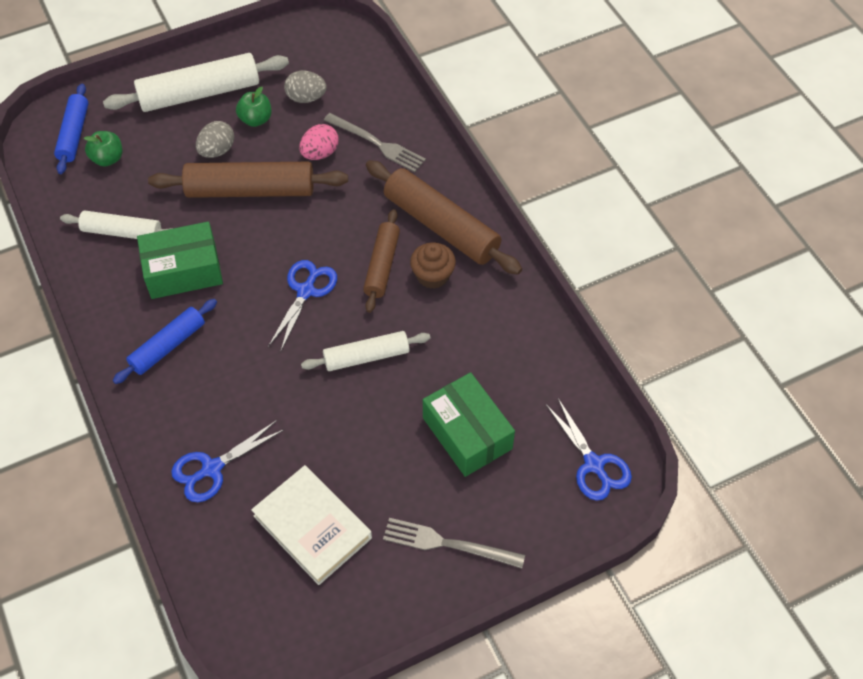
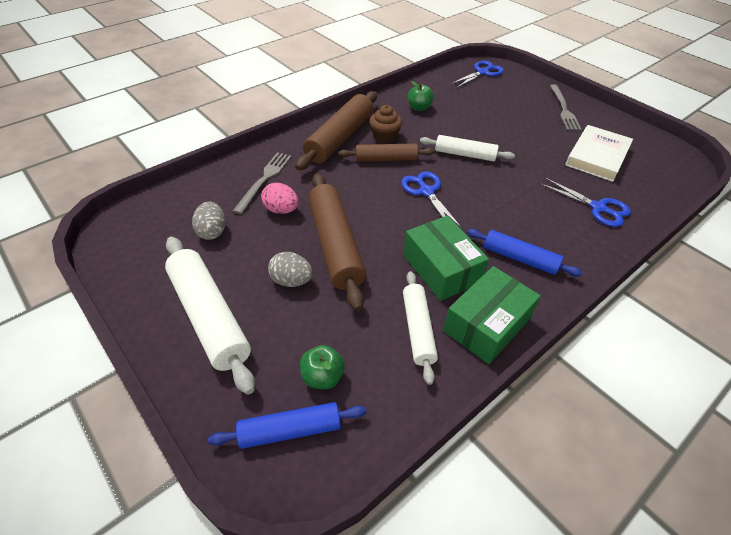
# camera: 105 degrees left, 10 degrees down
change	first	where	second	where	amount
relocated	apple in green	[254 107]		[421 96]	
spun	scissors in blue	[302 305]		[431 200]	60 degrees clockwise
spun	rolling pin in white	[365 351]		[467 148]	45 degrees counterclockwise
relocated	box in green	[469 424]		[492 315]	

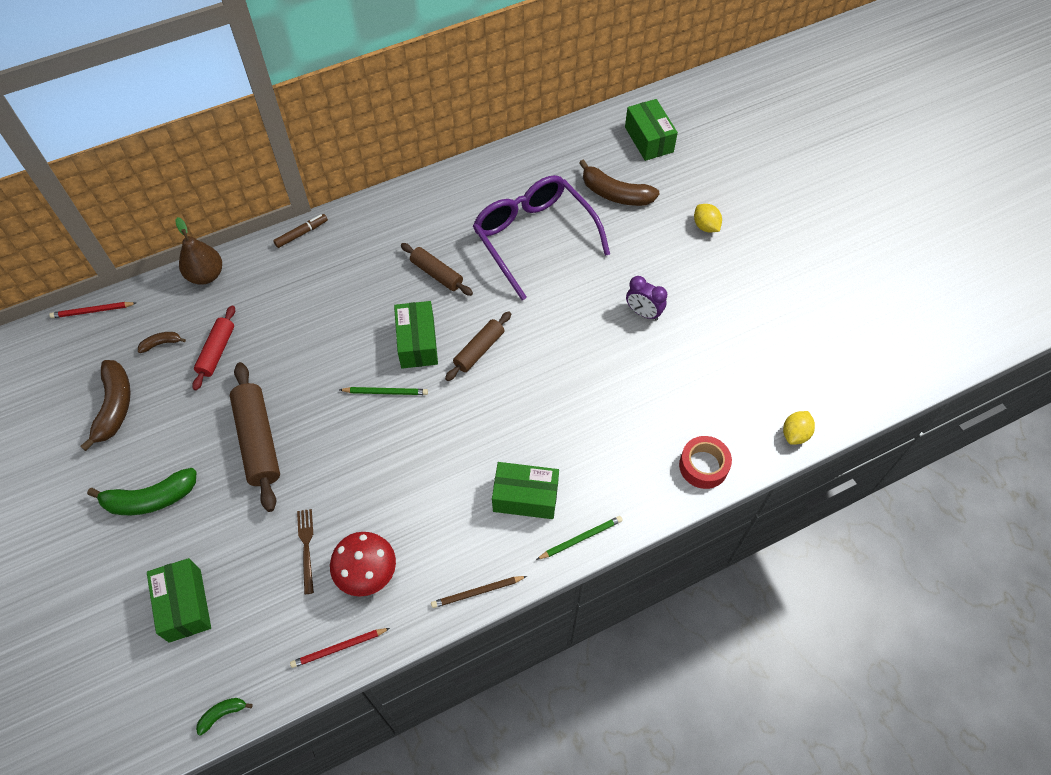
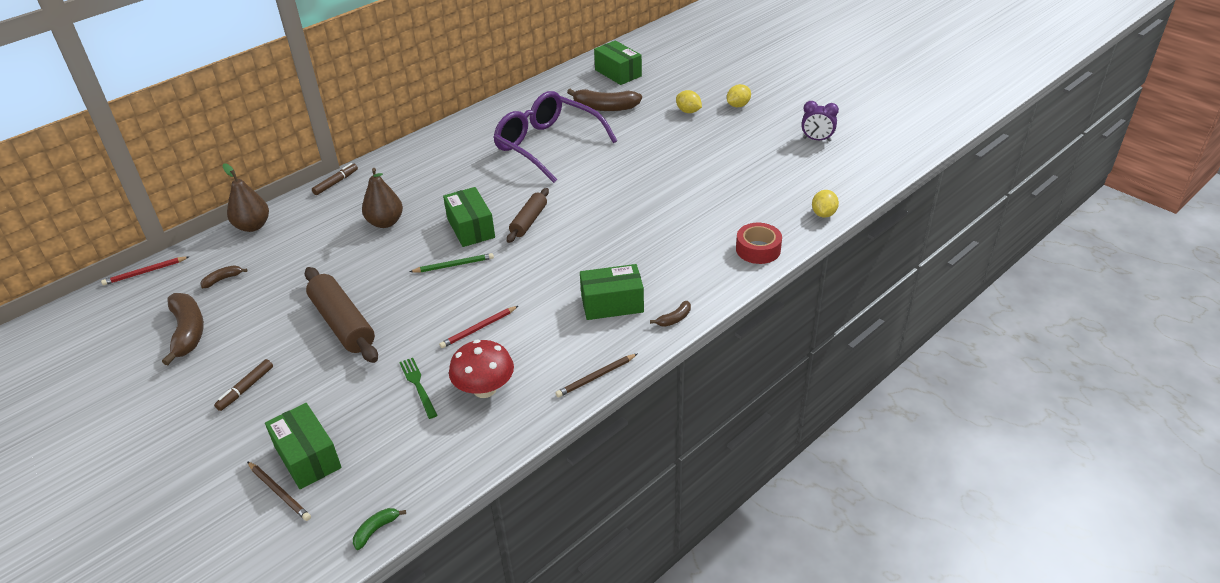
# camera: 15 degrees left, 20 degrees down
change	first	where	second	where	amount
missing	rolling pin in brown	[437 269]			
relocated	clock in purple	[646 298]		[820 121]	
missing	rolling pin in red	[213 347]			
exchanged	banana in green	[142 491]	marker in brown	[243 385]	
colour	fork in brown	[305 551]	fork in green	[418 388]	
exchanged	pencil in green	[579 538]	banana in brown	[670 314]	
relocated	pencil in red	[340 648]		[478 327]	
appeared			lemon in yellow	[739 95]	
appeared			pear in brown	[382 198]	
appeared			pencil in brown	[279 491]	

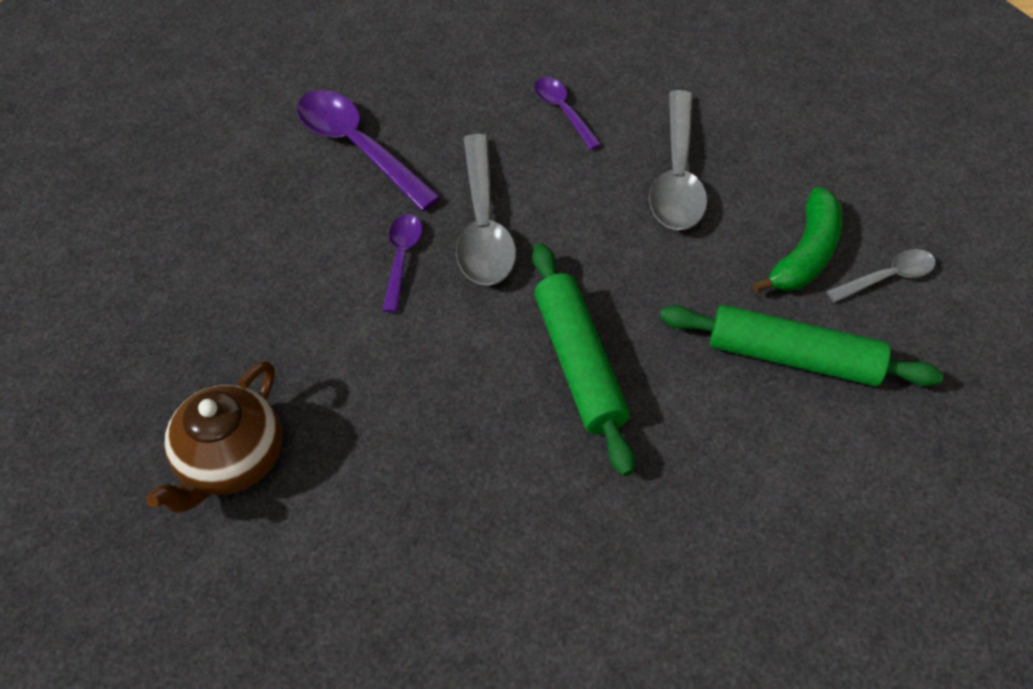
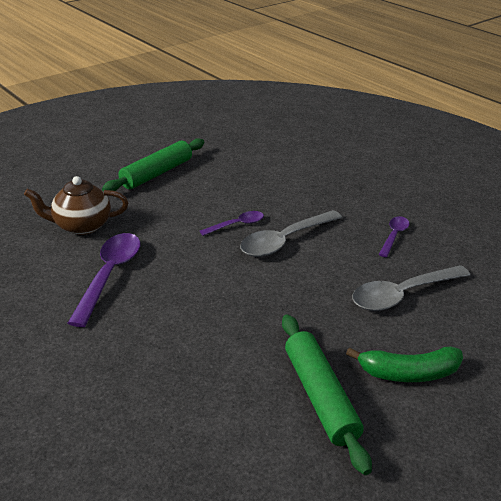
# camera: 55 degrees right, 20 degrees down
change	first	where	second	where	amount
relocated	spoon in purple	[369 150]		[104 280]	
relocated	rolling pin in green	[583 359]		[153 165]	
missing	spoon in grey	[881 276]			

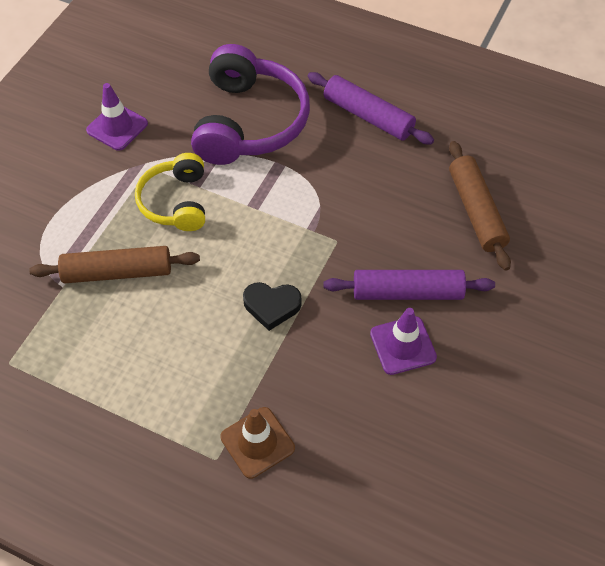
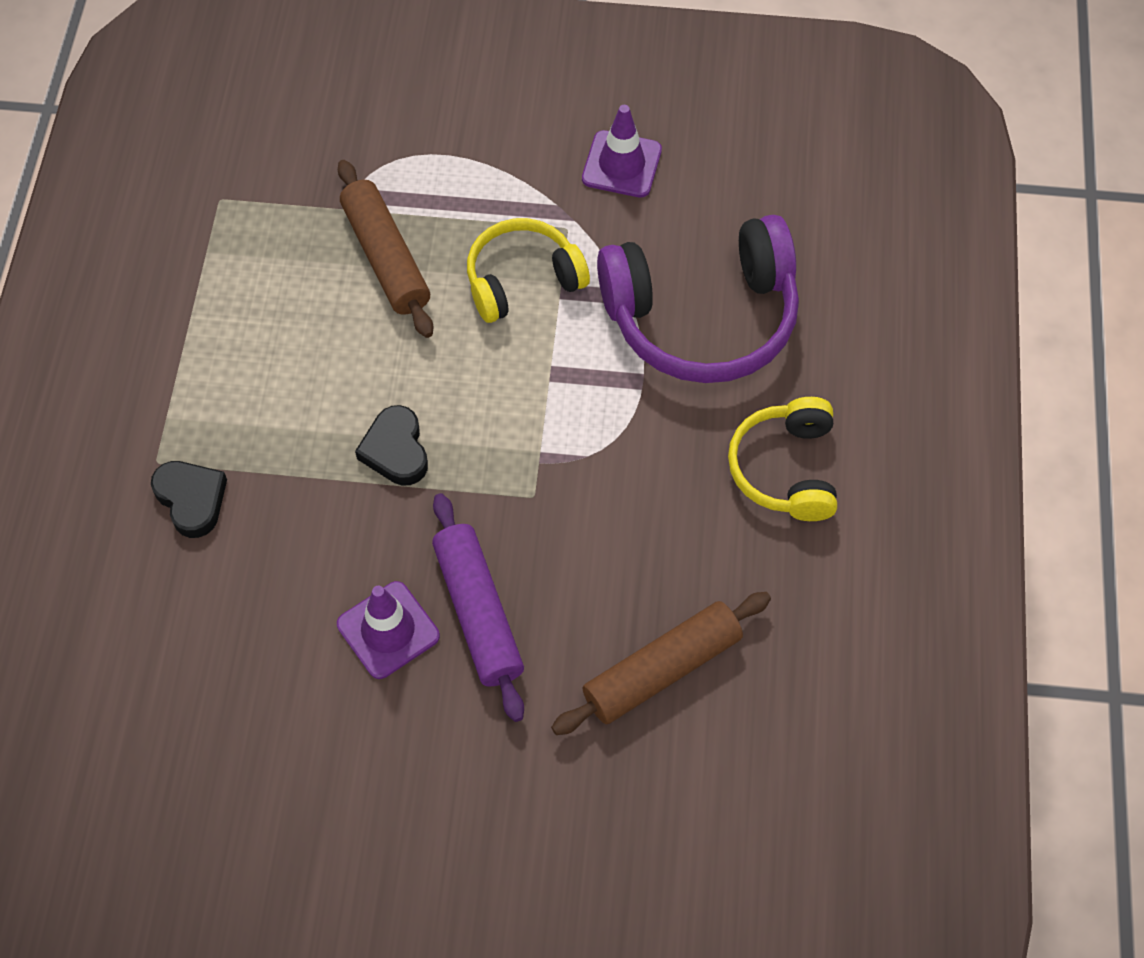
# camera: 70 degrees right, 5 degrees up
change	first	where	second	where	amount
exchanged	rolling pin in purple	[370 108]	headphones in yellow	[782 459]	
exchanged	traffic cone in brown	[257 443]	heart in black	[189 499]	

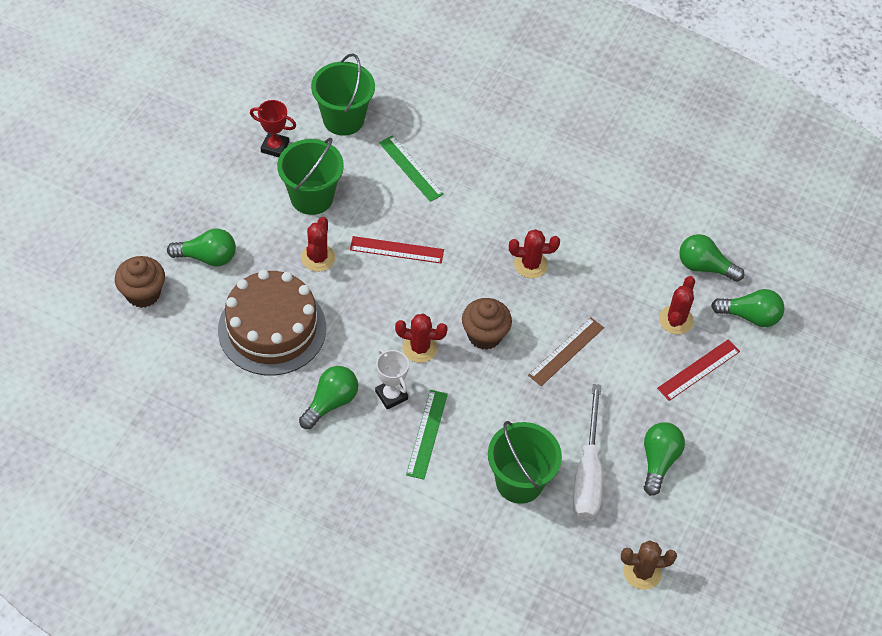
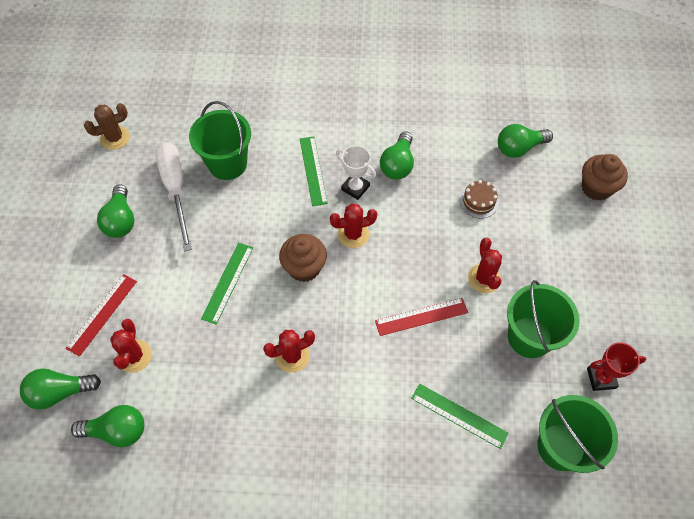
# camera: 160 degrees right, 5 degrees up
change	first	where	second	where	amount
relocated	light bulb in green	[201 248]		[525 141]	
size	cake in brown	[272 323]		[479 199]	x0.41
colour	ruler in brown	[566 352]	ruler in green	[227 284]	

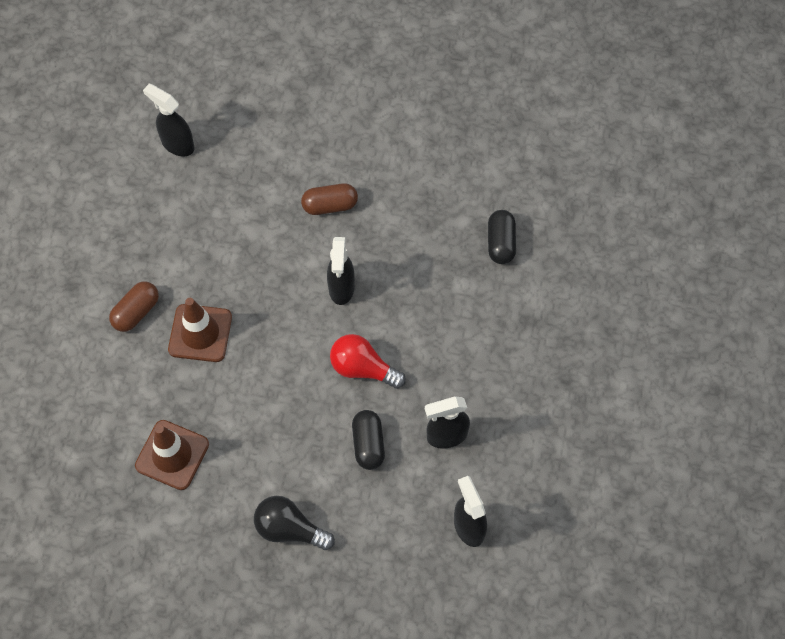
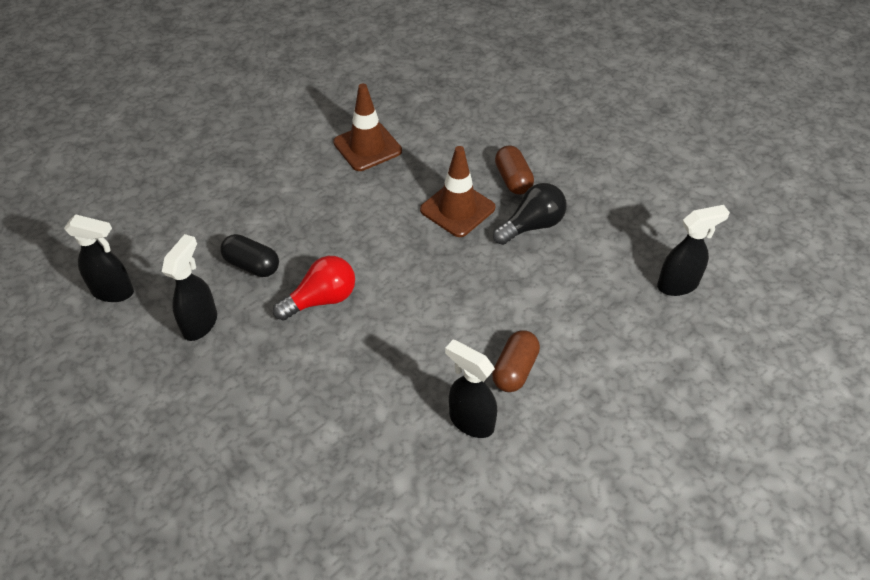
# camera: 125 degrees right, 15 degrees down
change	first	where	second	where	amount
missing	capsule in black	[502 237]			
relocated	spray bottle in black	[341 271]		[471 389]	
relocated	light bulb in black	[294 523]		[529 214]	

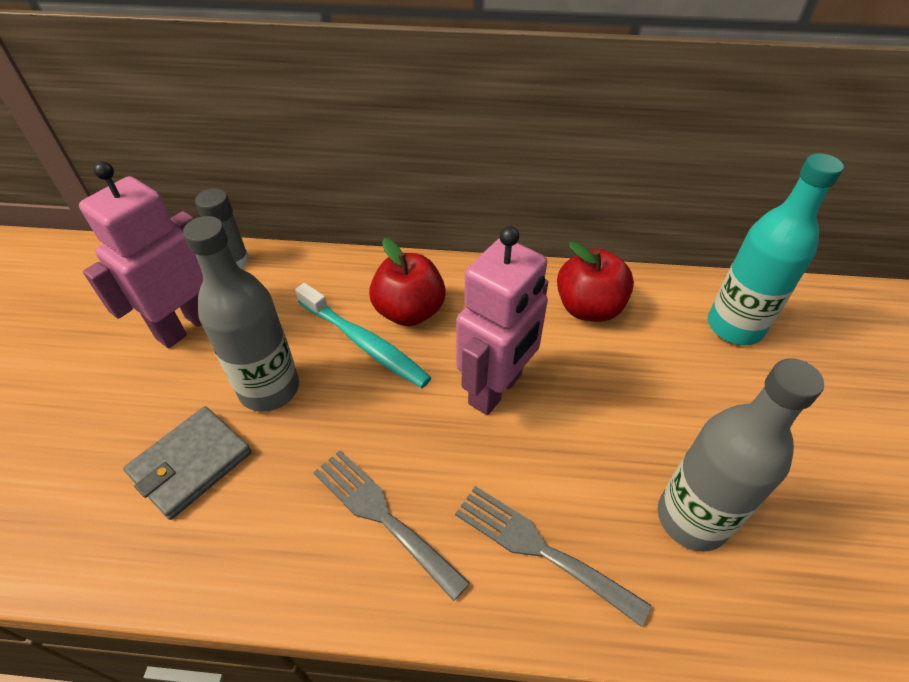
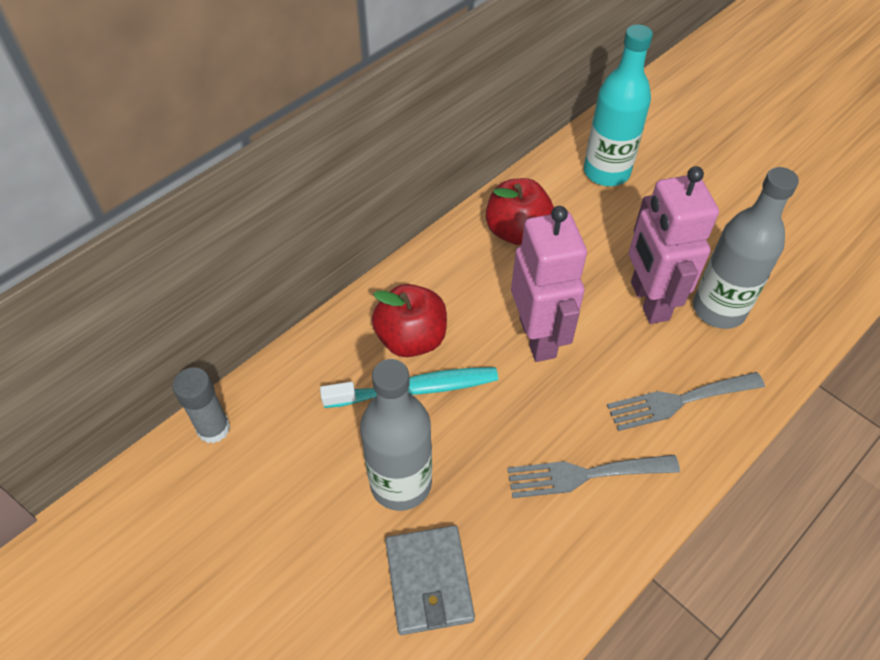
# camera: 50 degrees left, 5 degrees up
change	first	where	second	where	amount
relocated	robot in pink	[141 254]		[674 245]	

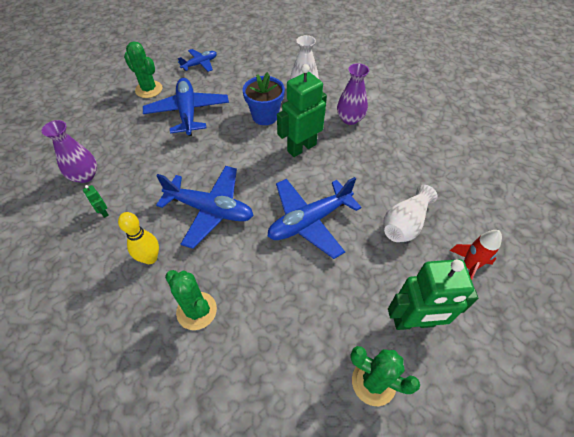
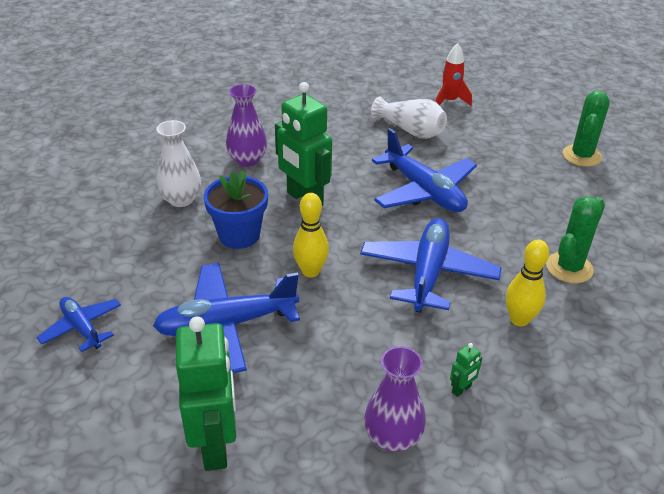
# camera: 95 degrees left, 15 degrees down
change	first	where	second	where	amount
missing	cactus in green	[143 69]			
relocated	robot in green	[433 294]		[206 394]	
appeared			bowling pin in yellow	[311 235]	

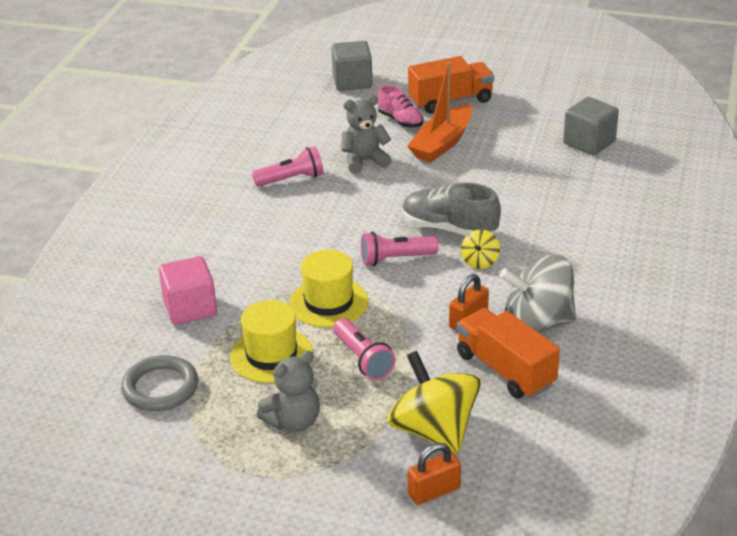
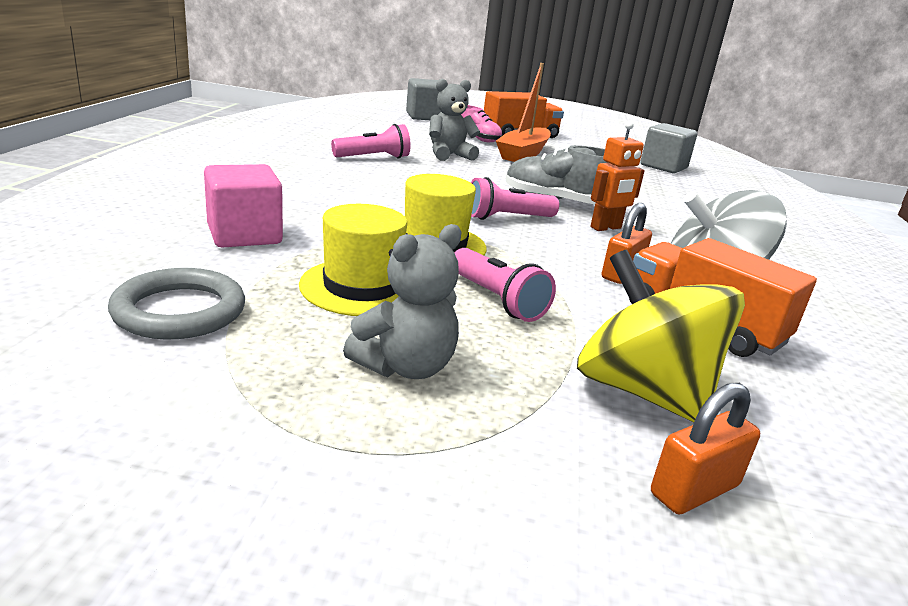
# camera: 10 degrees left, 10 degrees down
change	first	where	second	where	amount
exchanged	spinning top in yellow	[480 249]	robot in orange	[617 176]	

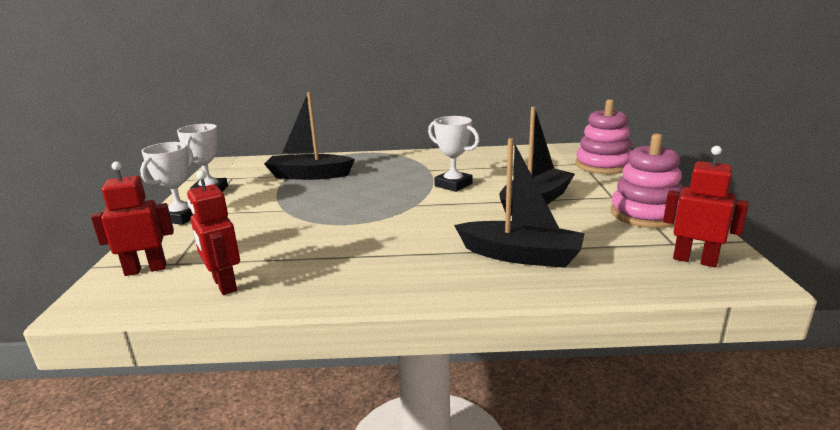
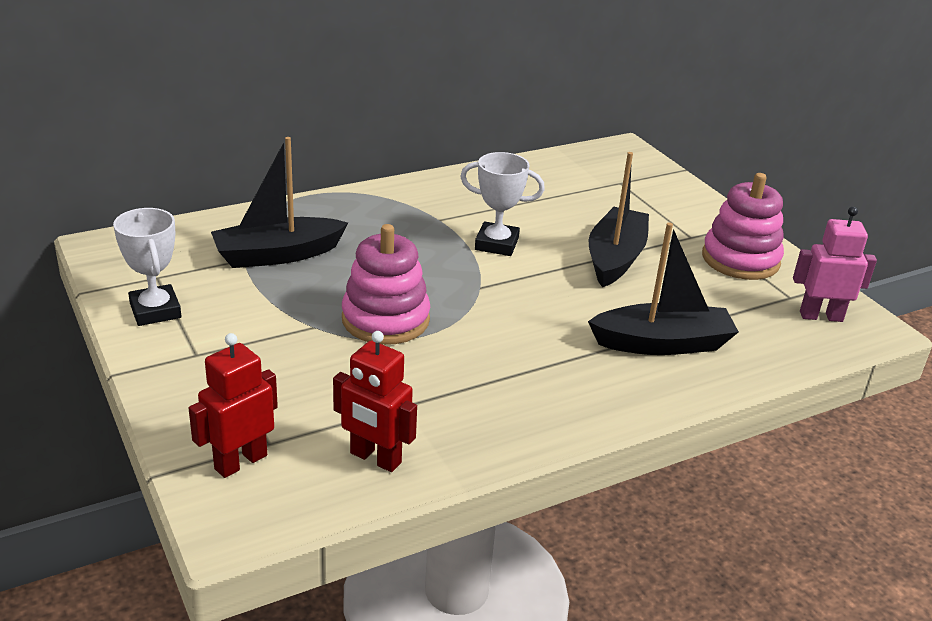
# camera: 30 degrees left, 10 degrees up
change	first	where	second	where	amount
relocated	stacking toy in pink	[603 136]		[386 284]	
missing	trophy in white	[166 183]			
colour	robot in red	[706 206]	robot in pink	[835 264]	

